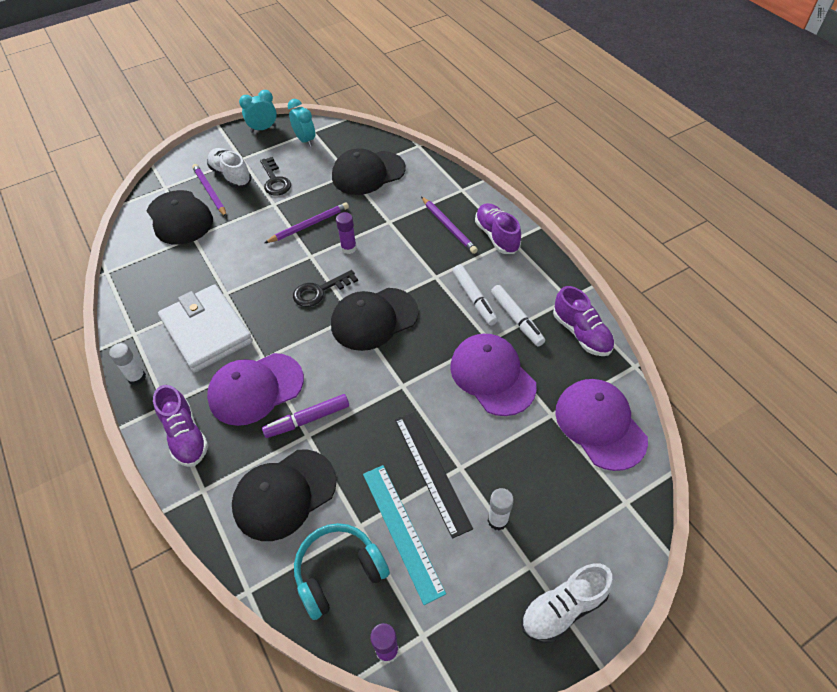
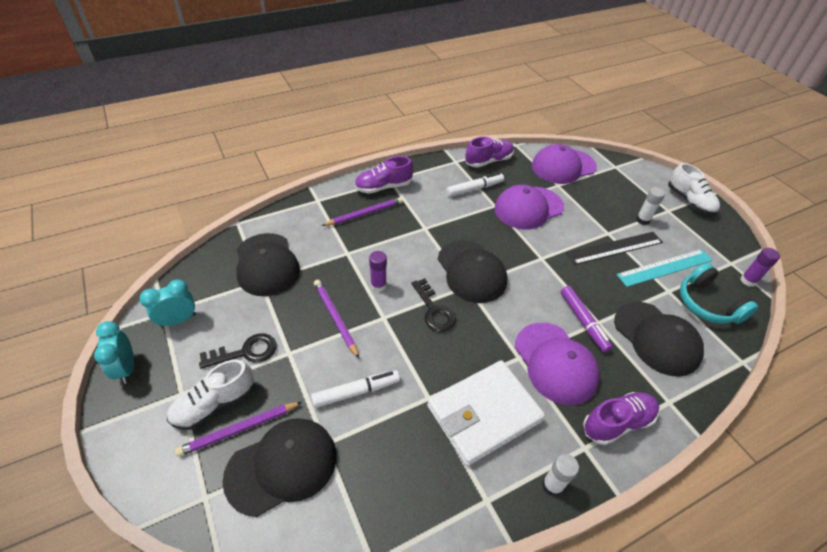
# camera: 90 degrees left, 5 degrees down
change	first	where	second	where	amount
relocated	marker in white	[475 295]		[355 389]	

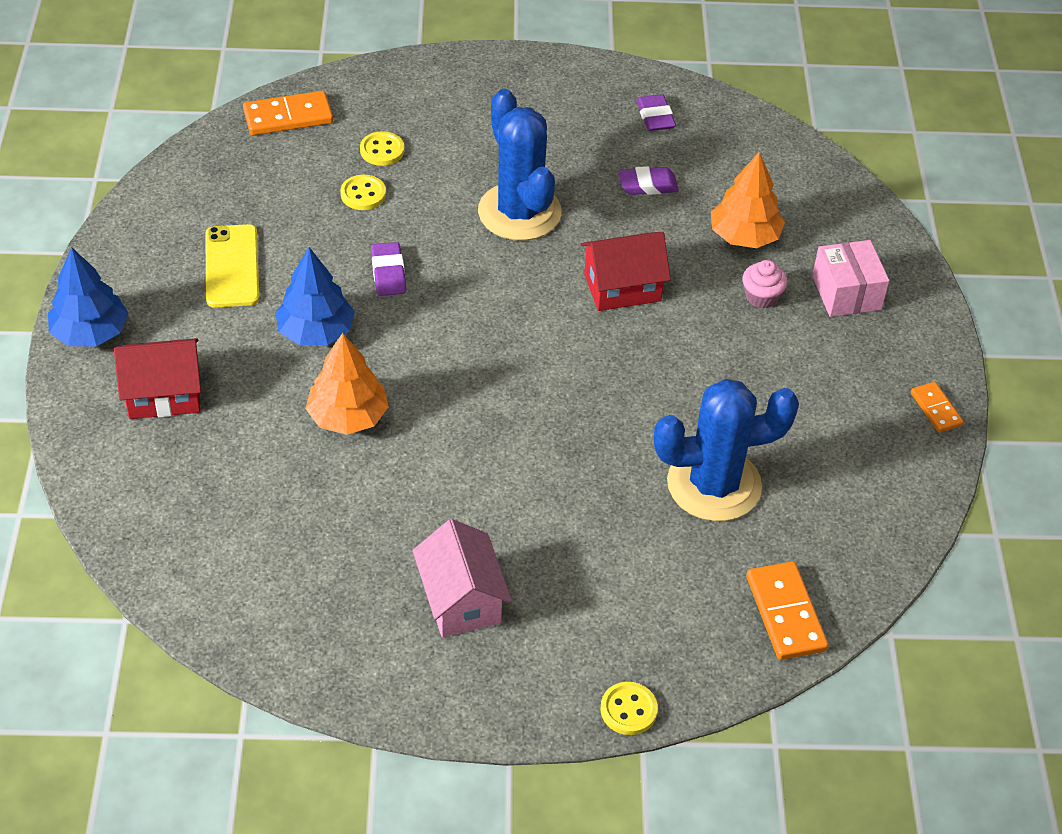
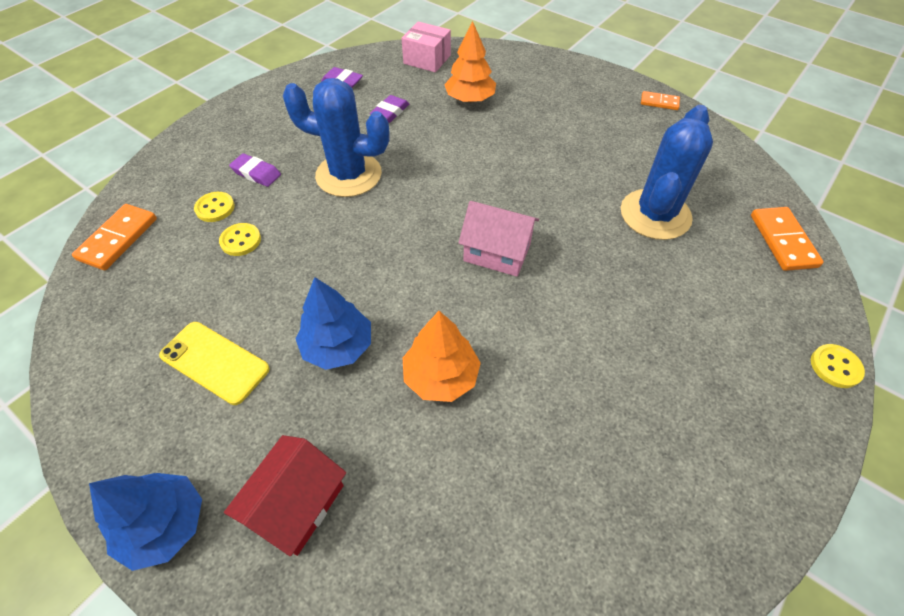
# camera: 50 degrees left, 5 degrees up
change	first	where	second	where	amount
missing	house in red	[626 271]			
relocated	box in pink	[851 278]		[426 47]	
relocated	eraser in purple	[388 269]		[255 170]	
missing	cupcake in pink	[765 284]			
relocated	house in pink	[462 578]		[498 239]	
spun	domino in orange	[787 610]		[787 239]	60 degrees clockwise

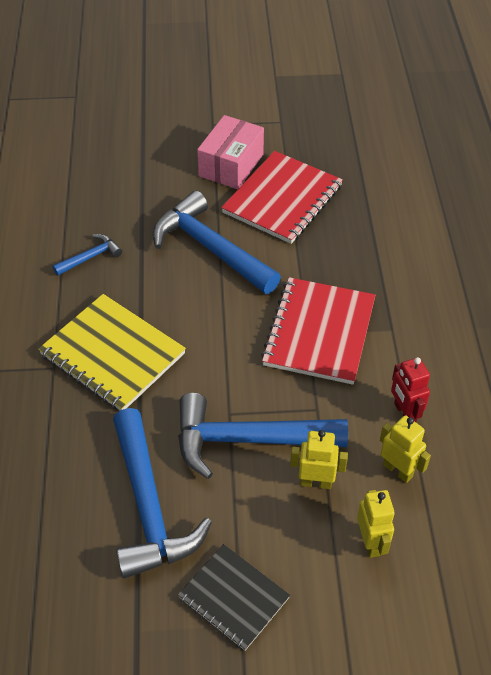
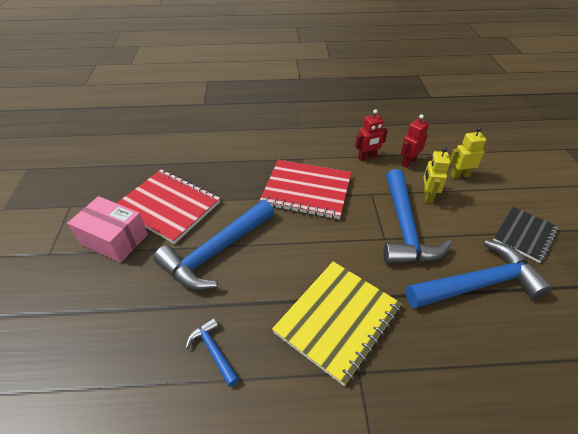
# camera: 90 degrees left, 5 degrees down
change	first	where	second	where	amount
colour	robot in yellow	[405 449]	robot in red	[415 141]	

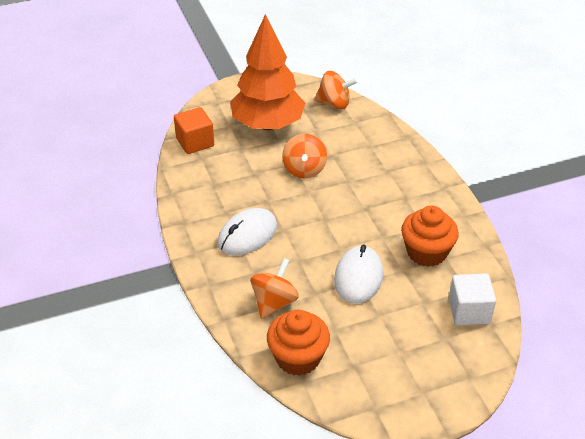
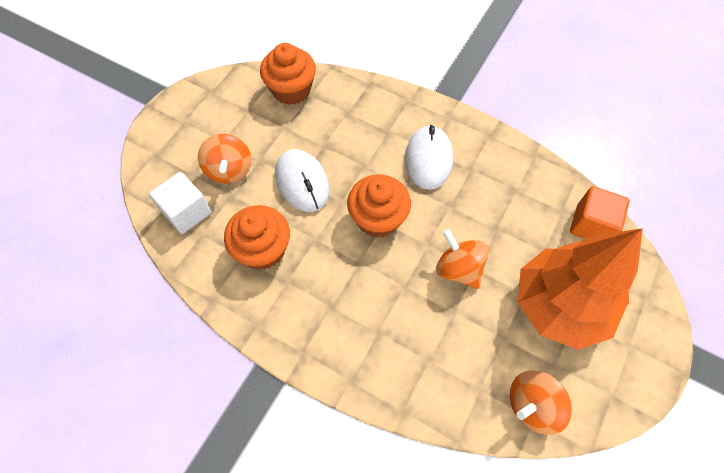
# camera: 140 degrees right, 20 degrees up
change	first	where	second	where	amount
relocated	spinning top in orange	[275 288]		[225 158]	
appeared			cupcake in orange	[379 206]	

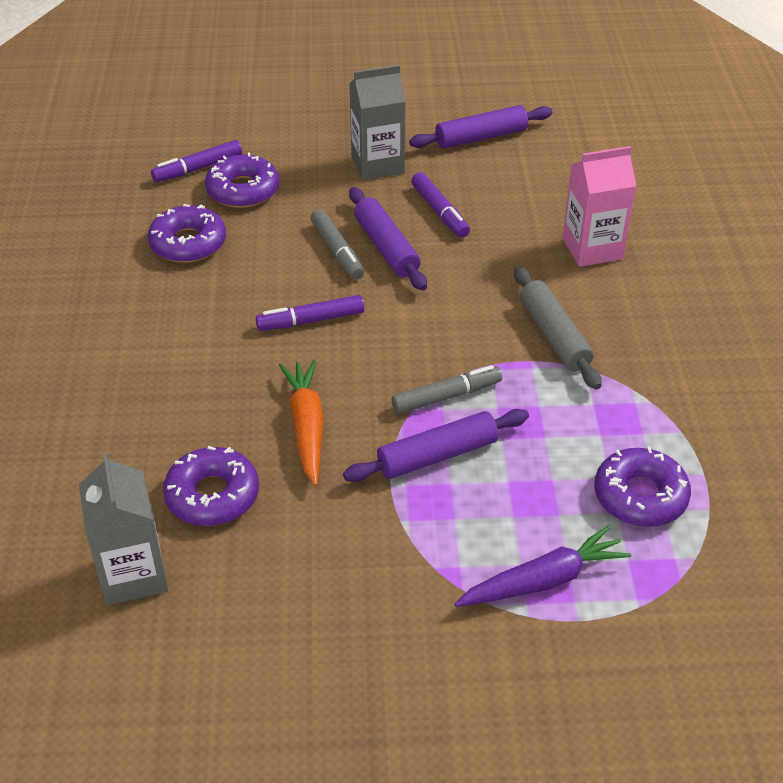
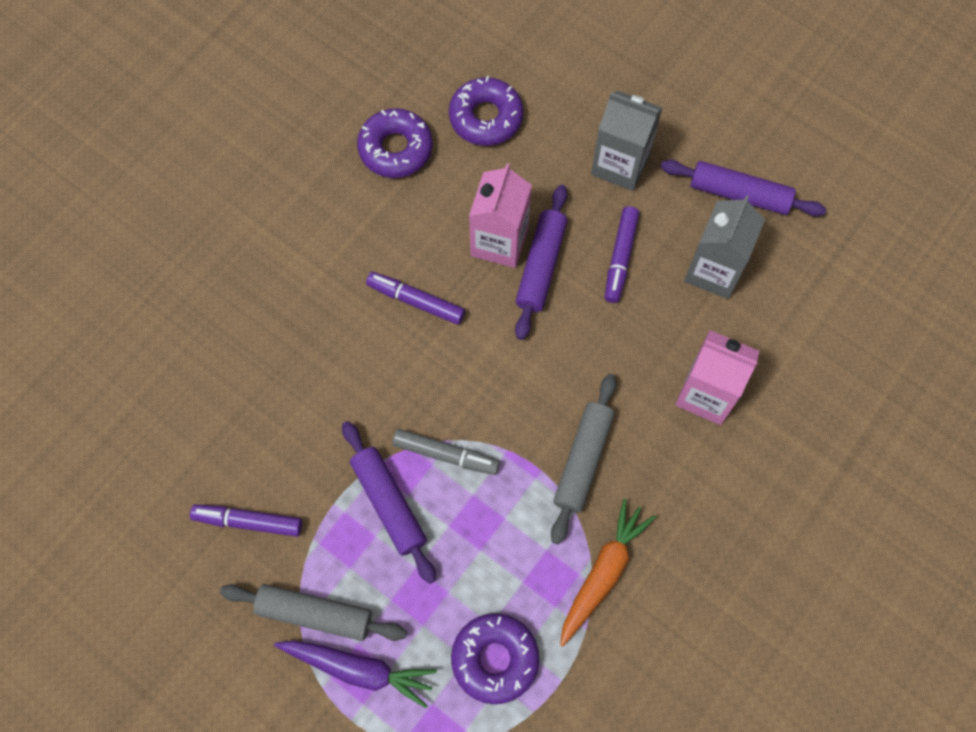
# camera: 40 degrees right, 25 degrees up
change	first	where	second	where	amount
relocated	marker in purple	[196 161]		[246 520]	
exchanged	marker in grey	[337 244]	carton in pink	[500 216]	
relocated	carrot in orange	[301 423]		[608 573]	
spun	rolling pin in purple	[436 445]		[389 502]	45 degrees clockwise
missing	donut in purple	[211 486]			
relocated	carton in grey	[123 528]		[724 247]	
appeared			rolling pin in grey	[313 612]	

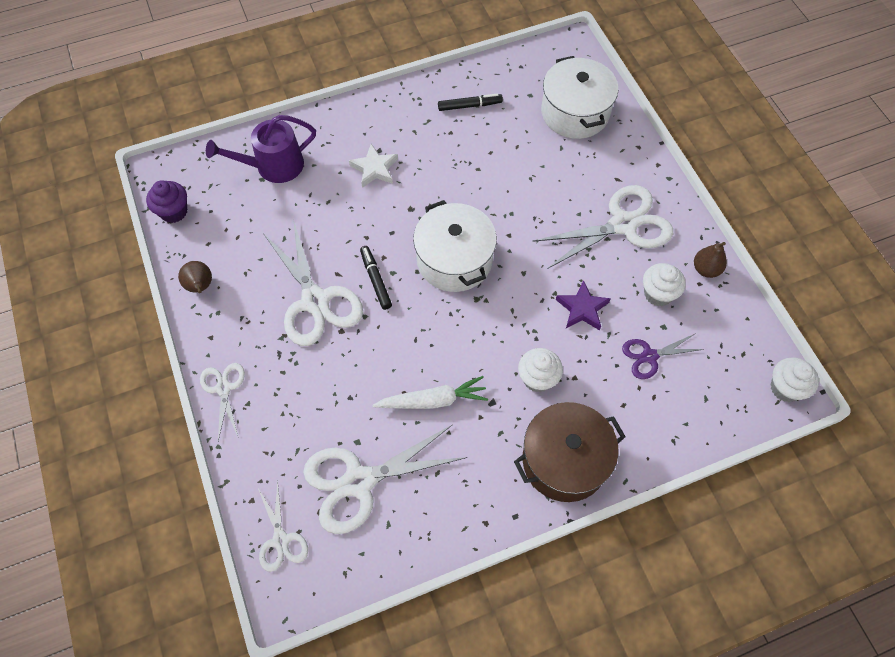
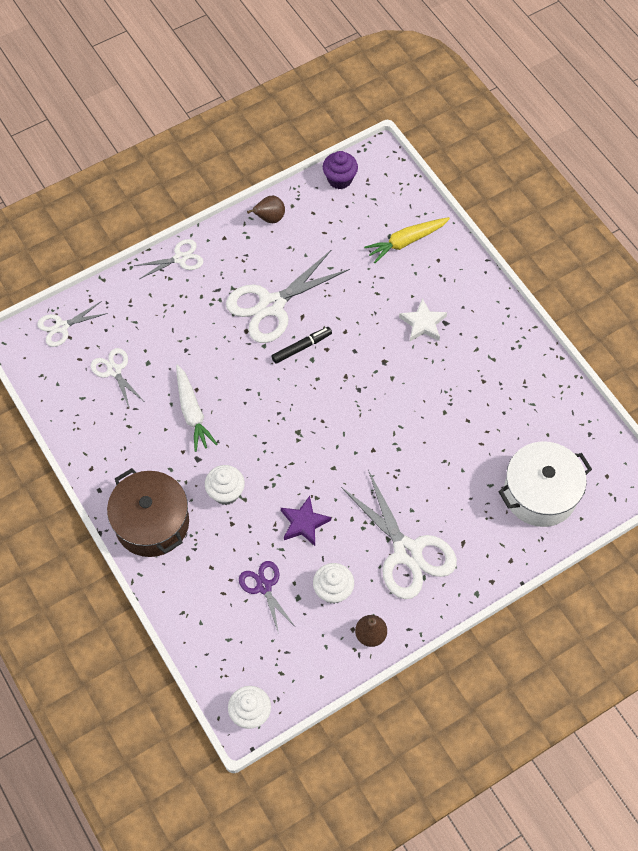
# camera: 80 degrees right, 0 degrees up
change	first	where	second	where	amount
missing	marker in black	[470 102]			
exchanged	watering can in purple	[261 149]	carrot in yellow	[407 240]	
missing	pot in white	[455 246]			
size	scissors in white	[385 479]		[117 378]	x0.54

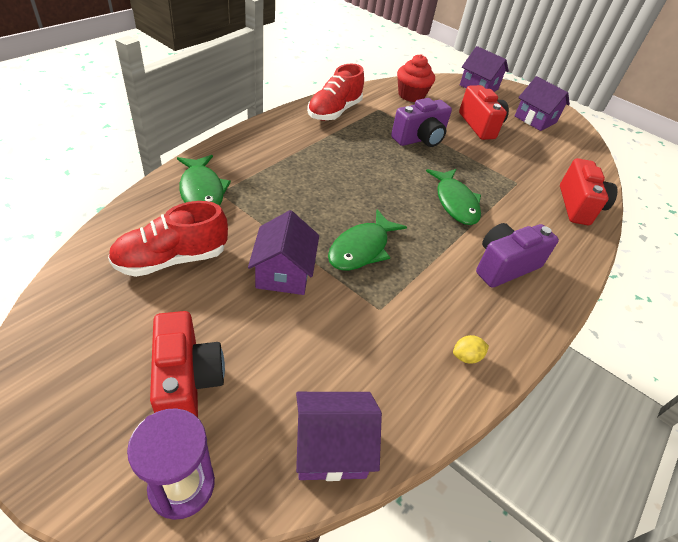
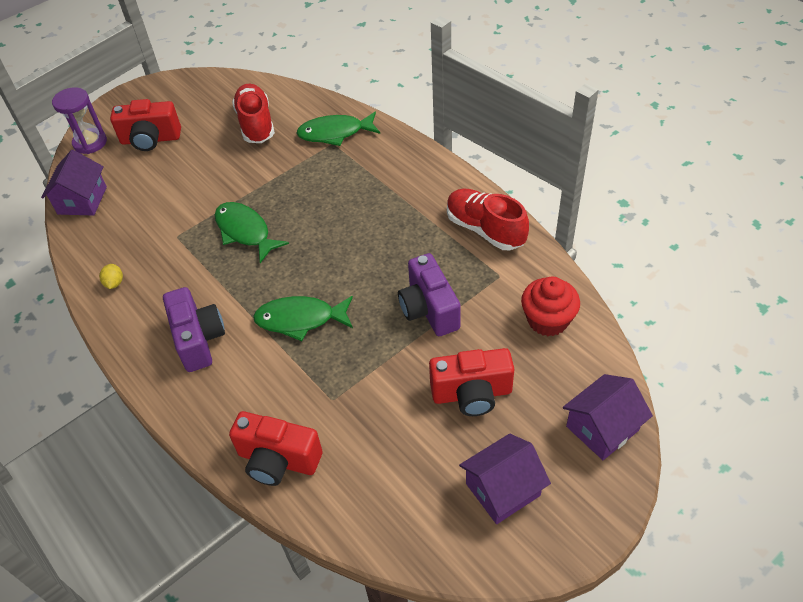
# camera: 110 degrees right, 5 degrees up
change	first	where	second	where	amount
missing	house in purple	[283 252]			

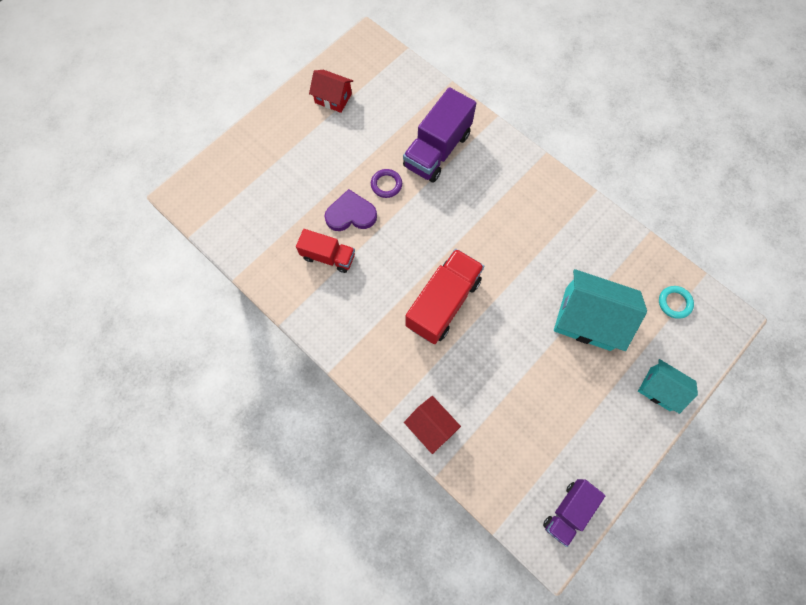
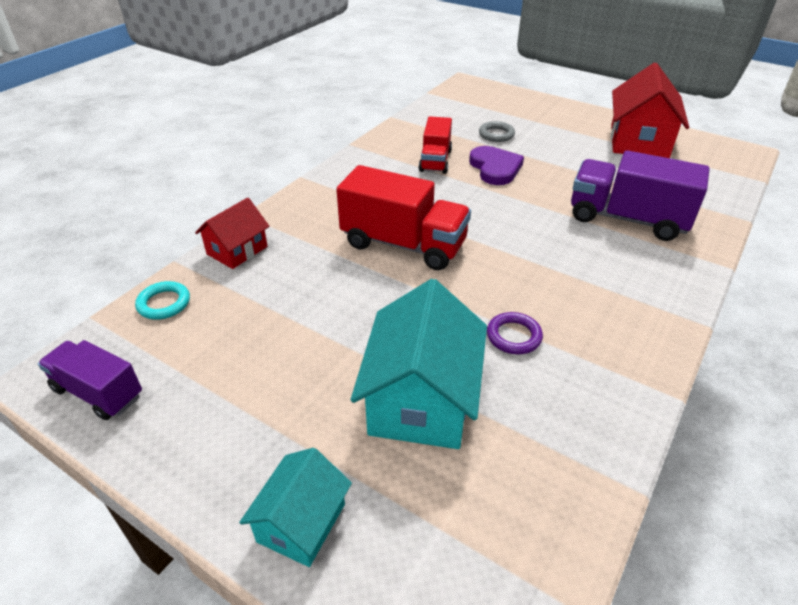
# camera: 80 degrees right, 30 degrees down
change	first	where	second	where	amount
size	house in red	[331 91]		[650 110]	x1.73
relocated	ring in purple	[386 183]		[515 333]	
relocated	ring in turquoise	[676 302]		[162 300]	
appeared			ring in grey	[497 131]	

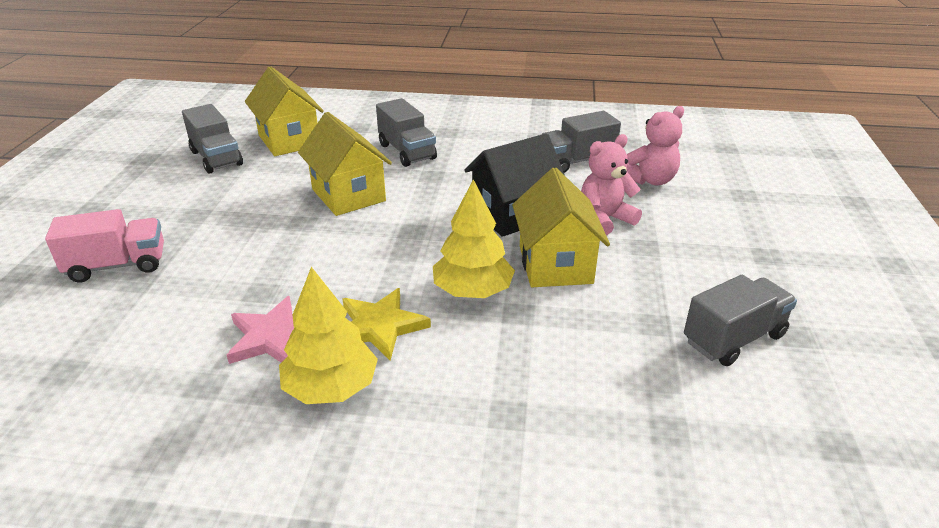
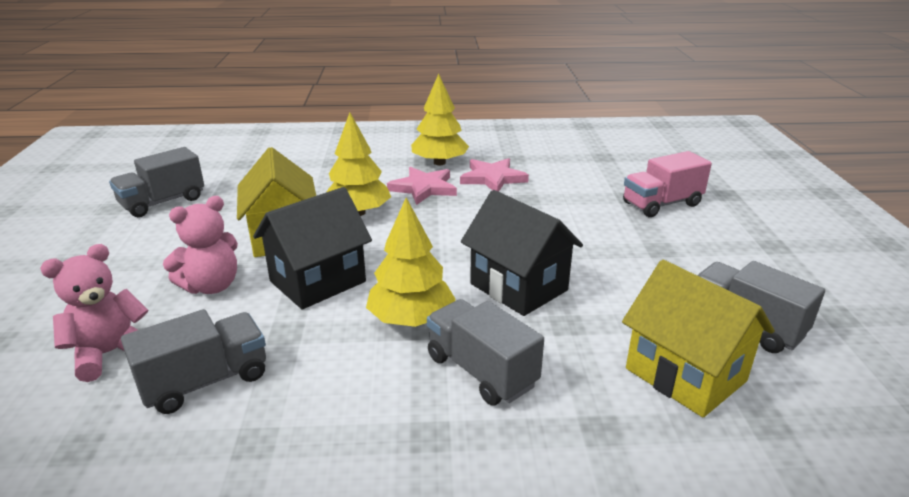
# camera: 170 degrees right, 5 degrees down
change	first	where	second	where	amount
colour	house in yellow	[345 164]	house in black	[522 253]	
colour	star in yellow	[386 324]	star in pink	[422 186]	
appeared			tree in yellow	[411 262]	

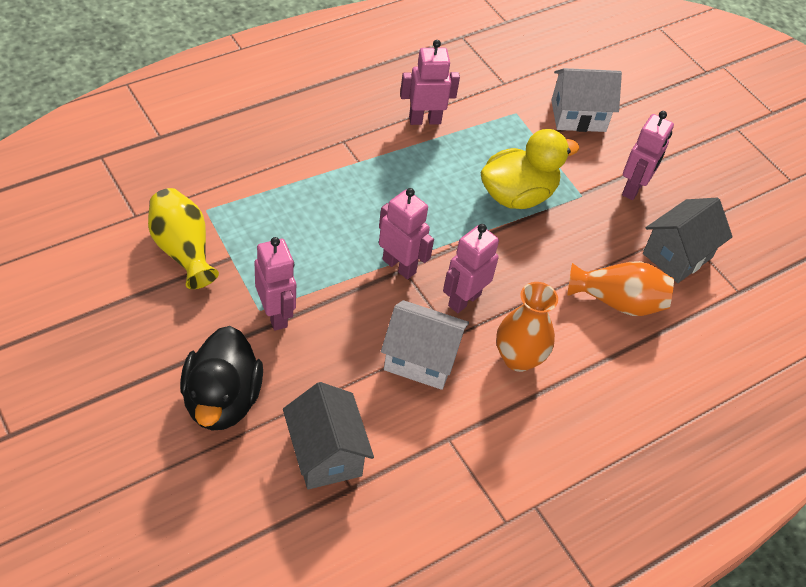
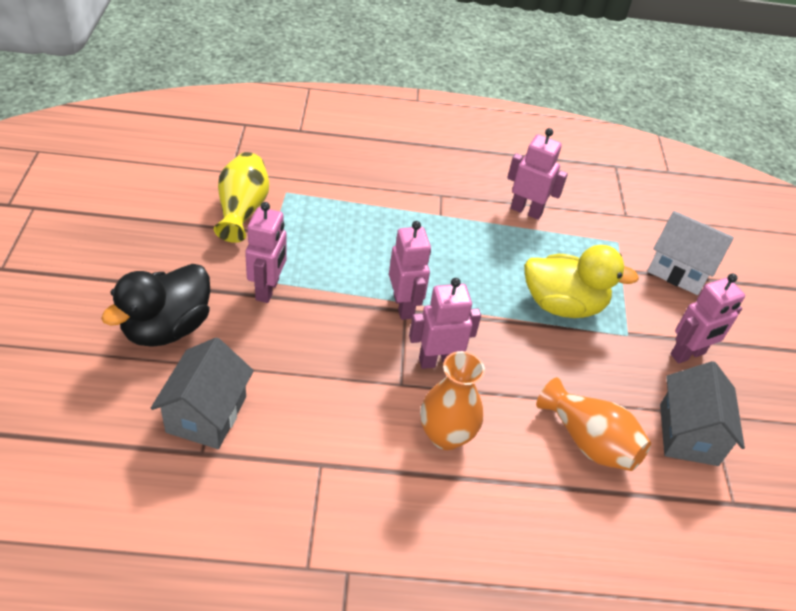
# camera: 35 degrees right, 5 degrees down
change	first	where	second	where	amount
spun	house in grey	[687 240]		[702 413]	75 degrees counterclockwise
missing	house in white	[425 345]			

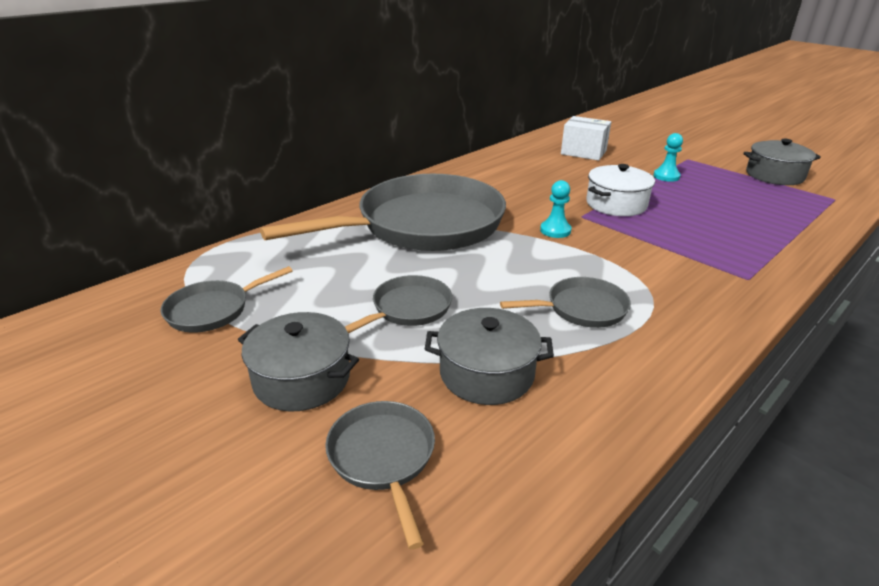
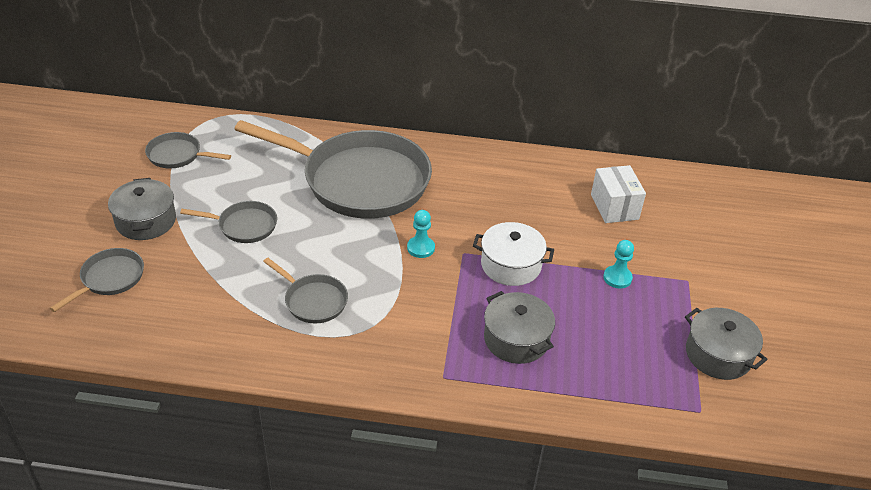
# camera: 50 degrees right, 10 degrees up
change	first	where	second	where	amount
relocated	pot in grey	[489 356]		[519 327]	

